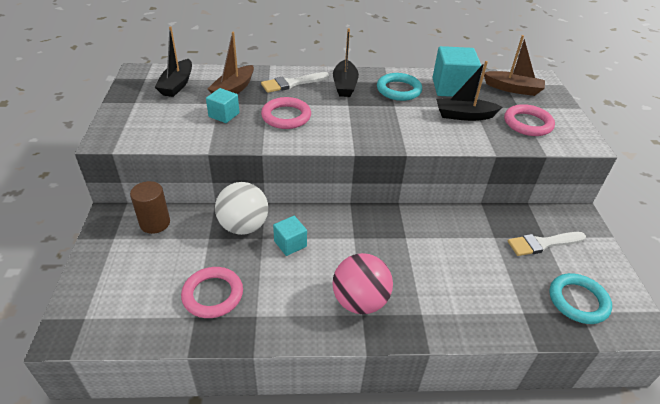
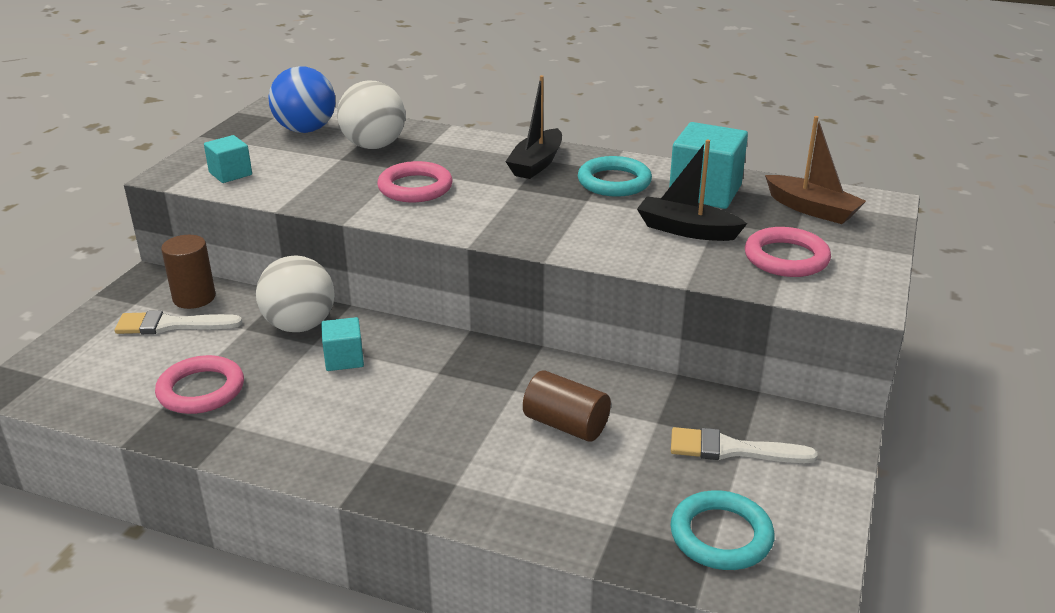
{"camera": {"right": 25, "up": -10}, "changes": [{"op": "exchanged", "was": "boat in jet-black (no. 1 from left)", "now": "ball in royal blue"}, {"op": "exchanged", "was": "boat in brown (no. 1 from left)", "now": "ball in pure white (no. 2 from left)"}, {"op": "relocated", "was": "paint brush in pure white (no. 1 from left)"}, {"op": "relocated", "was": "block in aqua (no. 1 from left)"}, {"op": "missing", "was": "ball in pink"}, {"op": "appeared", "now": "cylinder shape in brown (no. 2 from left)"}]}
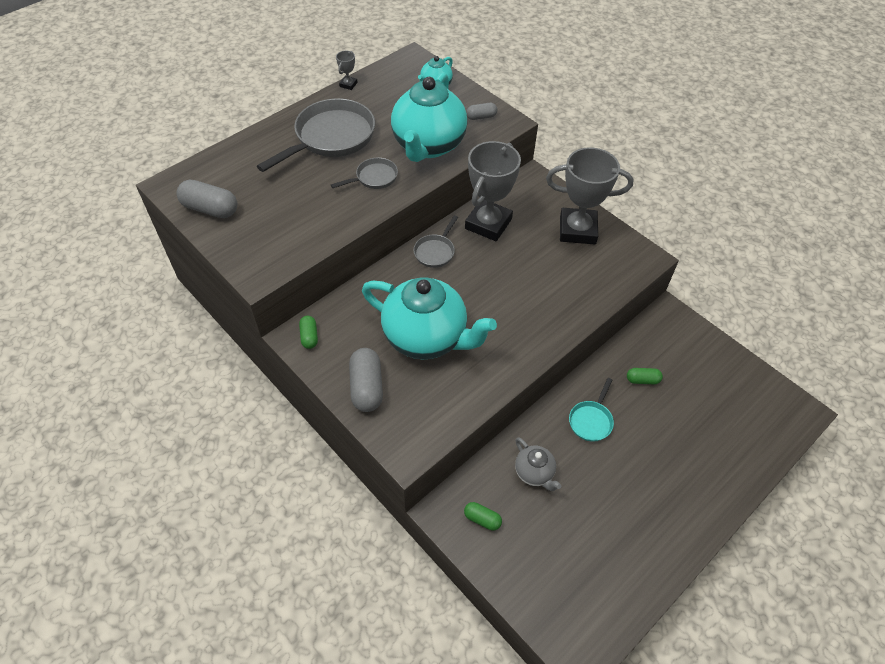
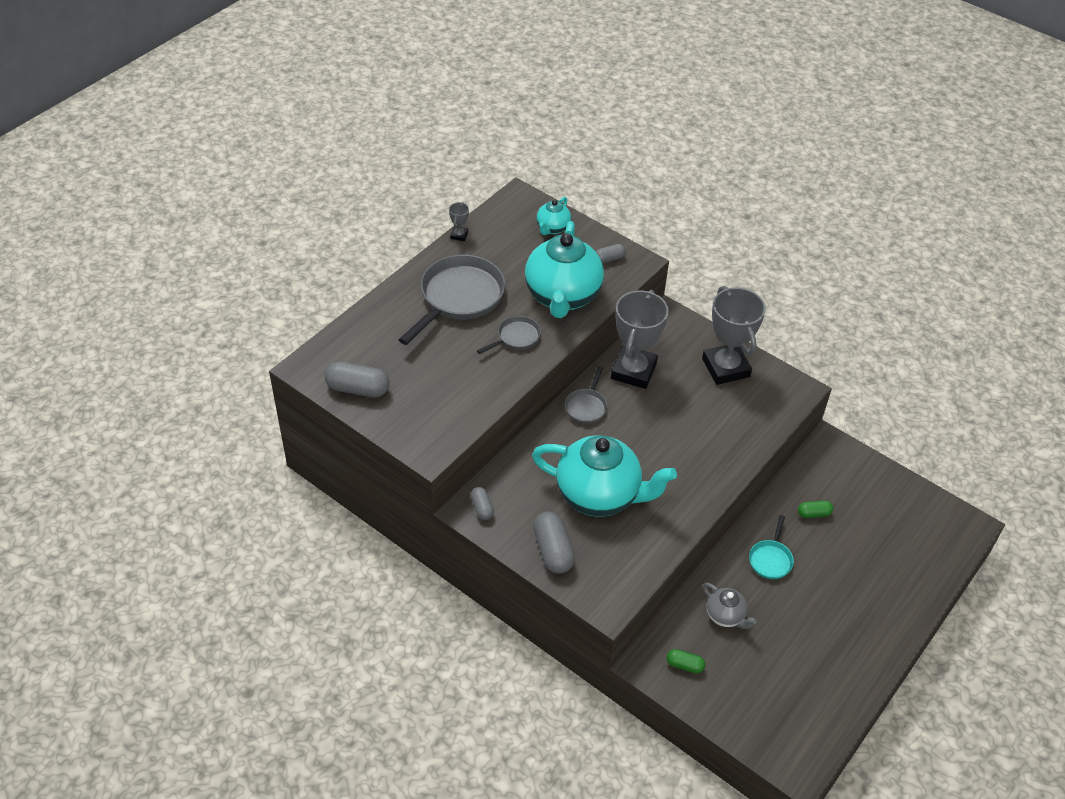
{"camera": {"right": -10, "up": -5}, "changes": [{"op": "spun", "was": "award cup in ash-grey (no. 3 from left)", "clockwise": 75}, {"op": "colour", "was": "capsule in emerald (no. 1 from left)", "now": "capsule in ash-grey (no. 2 from left)"}]}
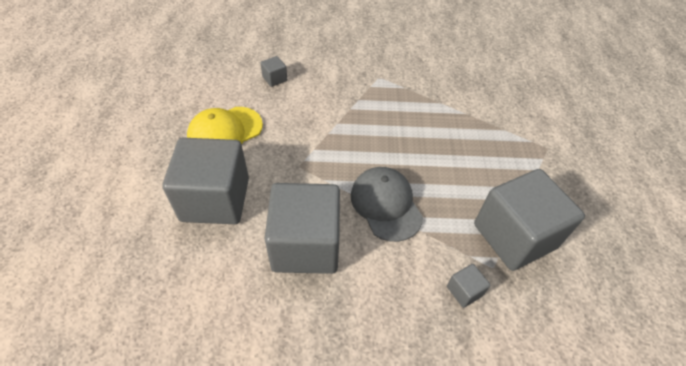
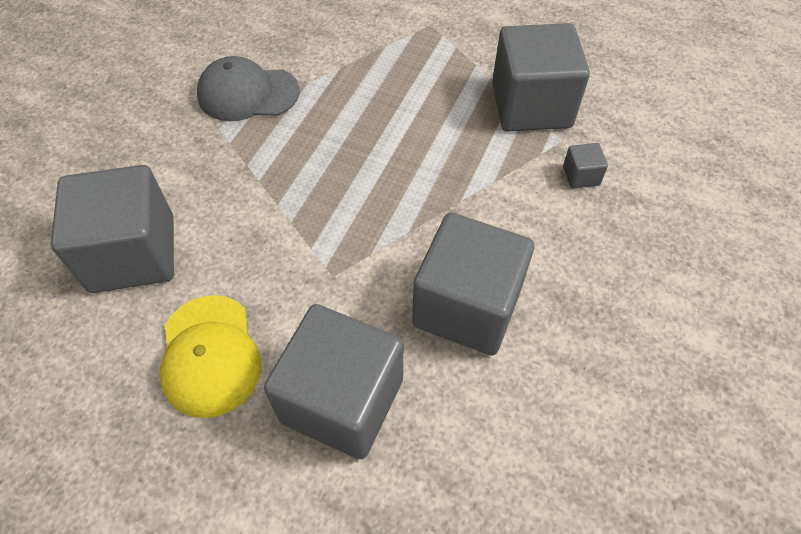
{"camera": {"right": -65, "up": 5}, "changes": [{"op": "size", "was": "block in ash-grey (no. 2 from left in the first image)", "ratio": 2.49}, {"op": "relocated", "was": "cap in ash-grey"}]}
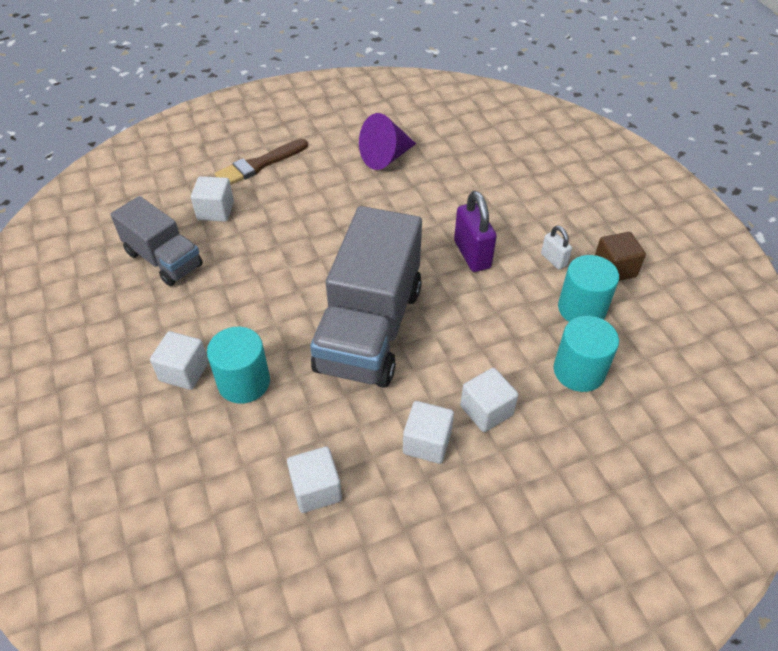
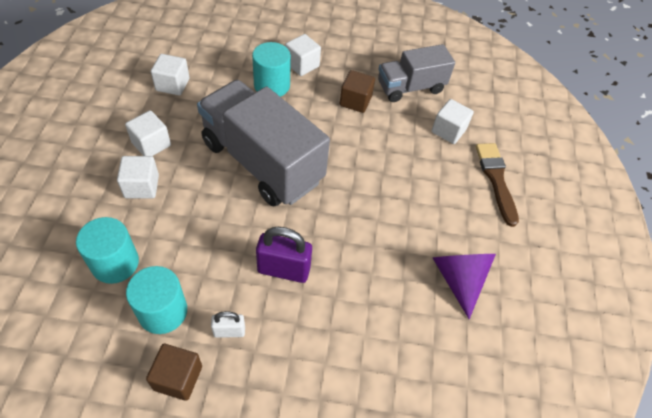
{"camera": {"right": 115, "up": 5}, "changes": [{"op": "appeared", "now": "block in brown (no. 2 from left)"}]}
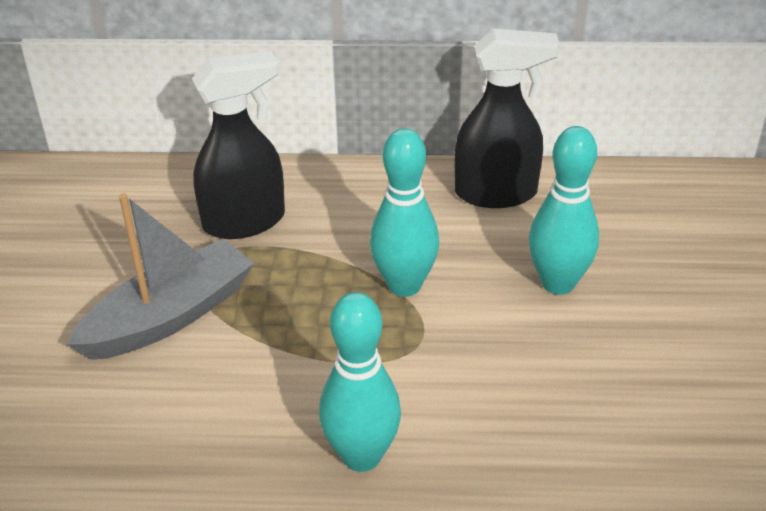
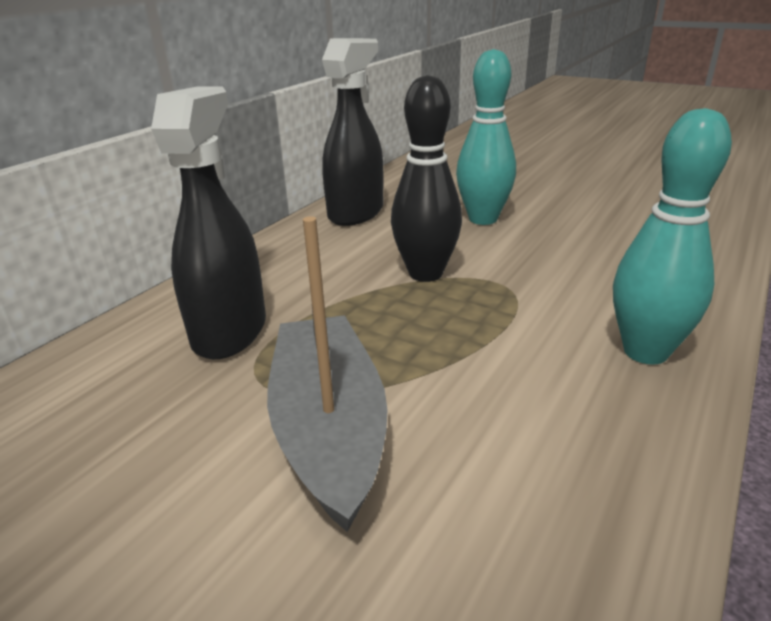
{"camera": {"right": -60, "up": -10}, "changes": [{"op": "colour", "was": "skittle in aqua (no. 2 from left)", "now": "skittle in jet-black"}]}
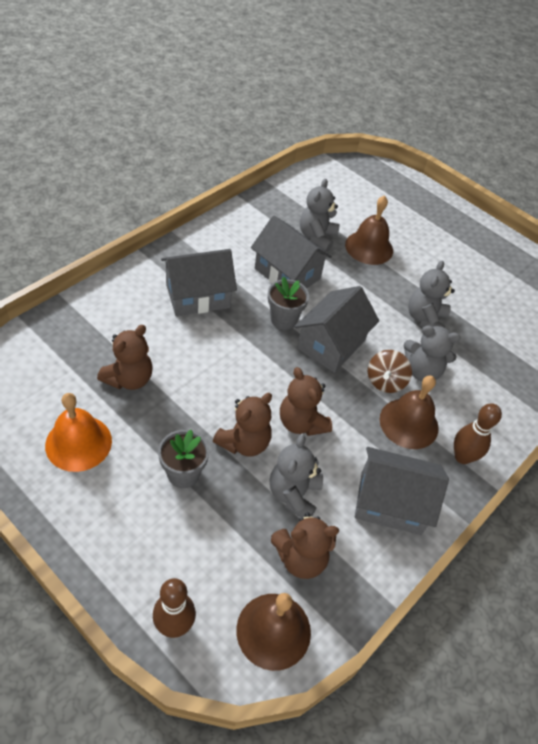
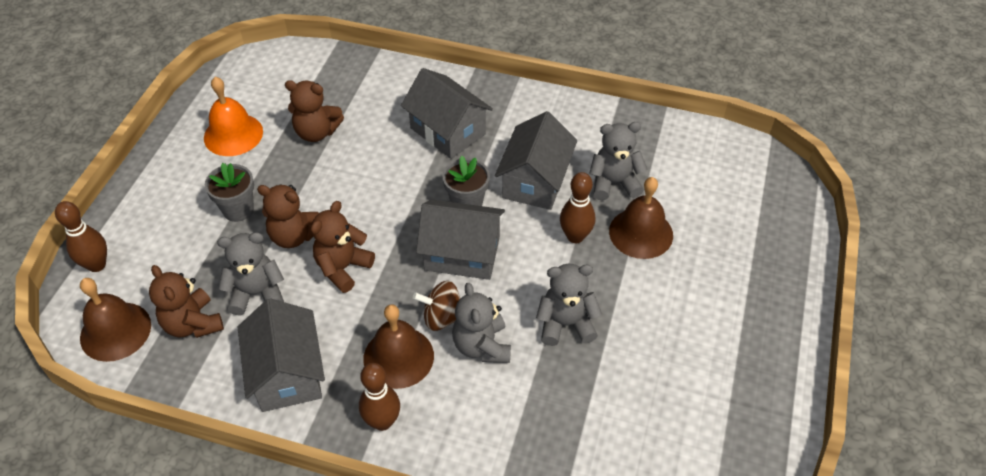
{"camera": {"right": 70, "up": 0}, "changes": [{"op": "appeared", "now": "skittle in brown (no. 3 from left)"}]}
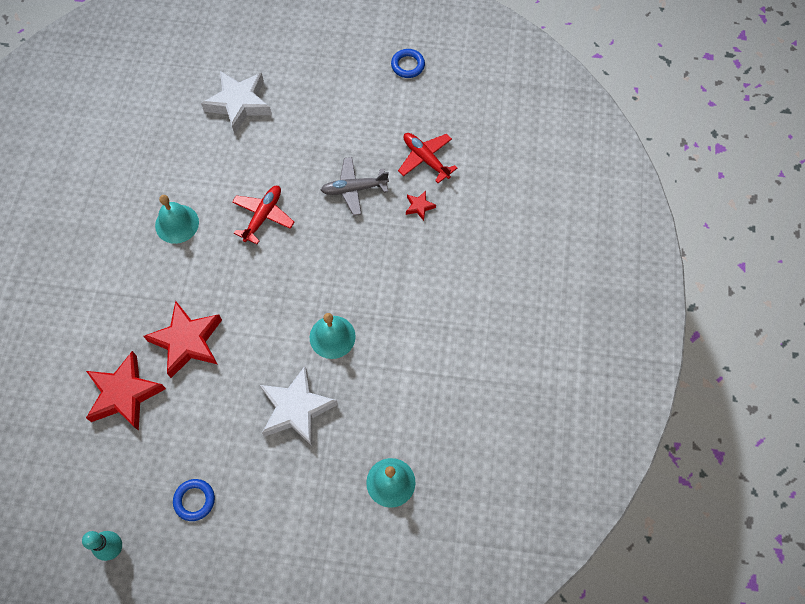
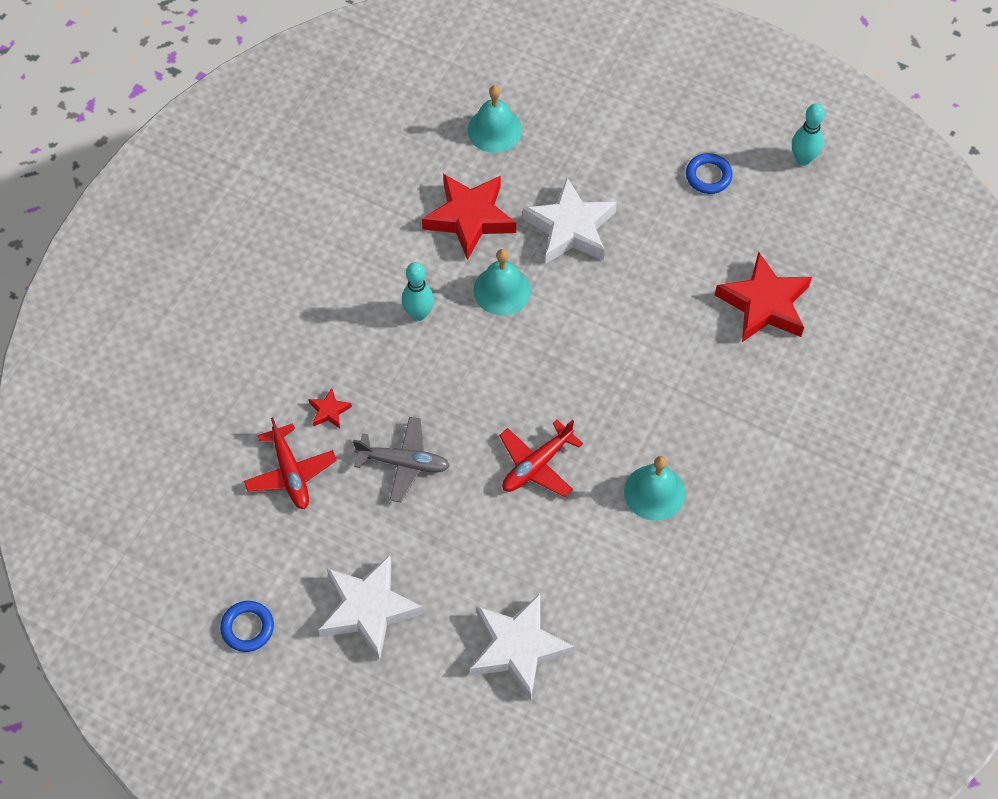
{"camera": {"right": -160, "up": -5}, "changes": [{"op": "relocated", "was": "star in red (no. 2 from left)"}, {"op": "appeared", "now": "skittle in aqua (no. 1 from left)"}, {"op": "appeared", "now": "star in pure white (no. 1 from left)"}]}
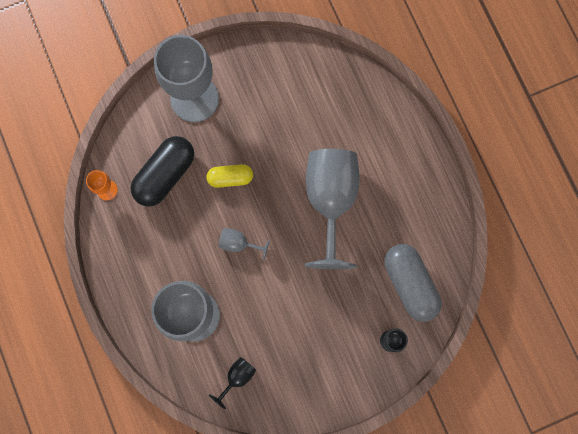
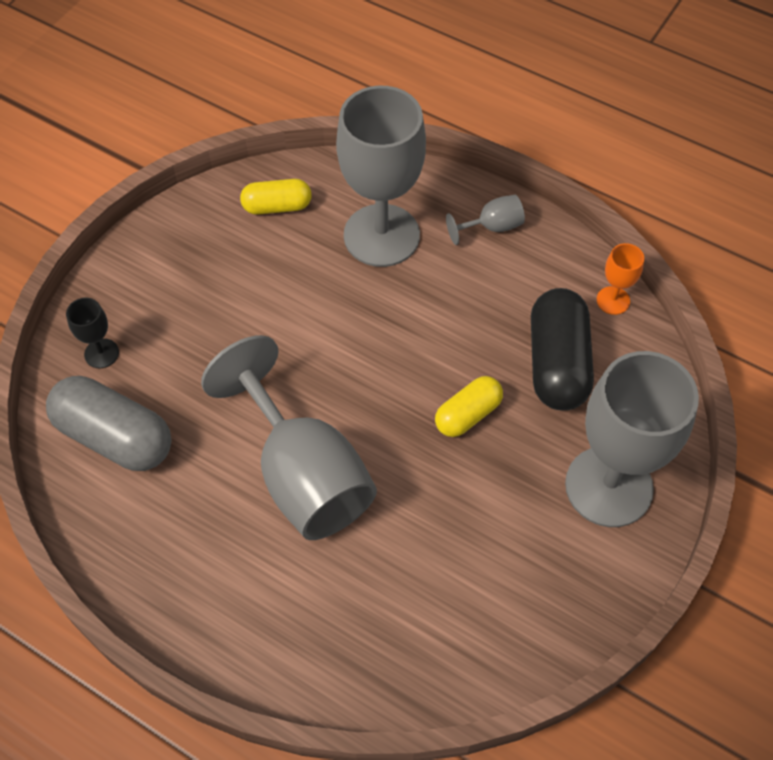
{"camera": {"right": 145, "up": -20}, "changes": [{"op": "relocated", "was": "goblet in ash-grey (no. 3 from left)"}, {"op": "exchanged", "was": "goblet in jet-black (no. 1 from left)", "now": "capsule in golden (no. 1 from left)"}]}
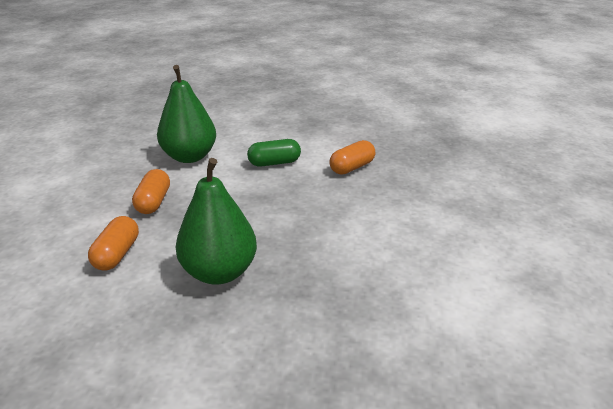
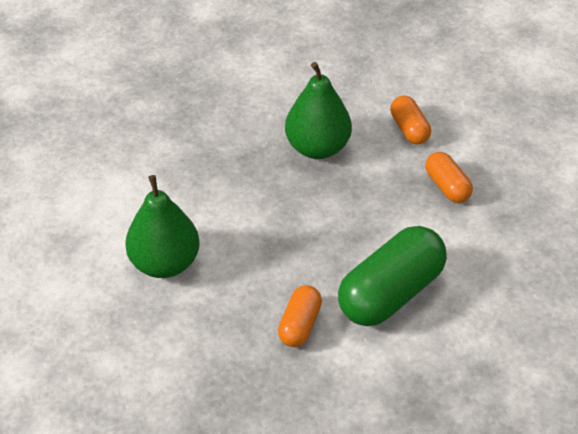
{"camera": {"right": 150, "up": 15}, "changes": [{"op": "relocated", "was": "pear in emerald (no. 1 from left)"}, {"op": "size", "was": "capsule in emerald", "ratio": 1.91}]}
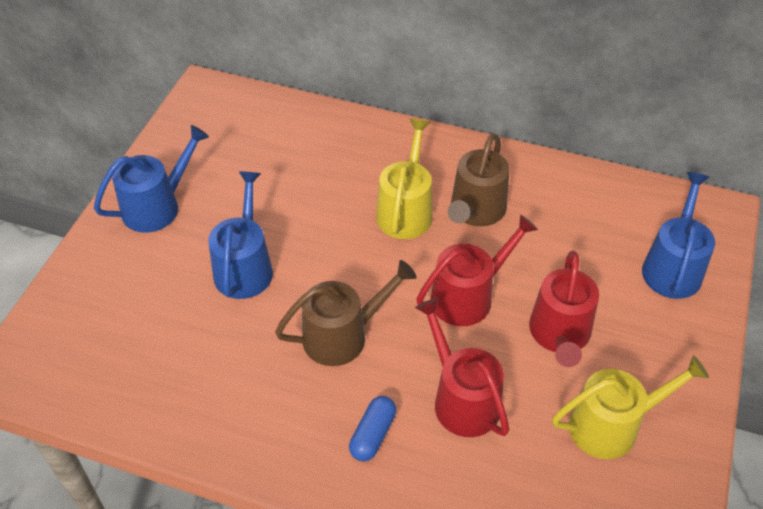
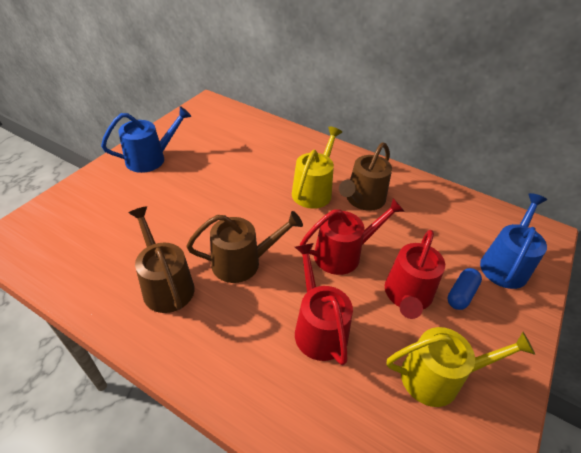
{"camera": {"right": 10, "up": -5}, "changes": [{"op": "missing", "was": "watering pot in royal blue (no. 2 from left)"}, {"op": "relocated", "was": "capsule in royal blue"}, {"op": "appeared", "now": "watering pot in brown (no. 1 from left)"}]}
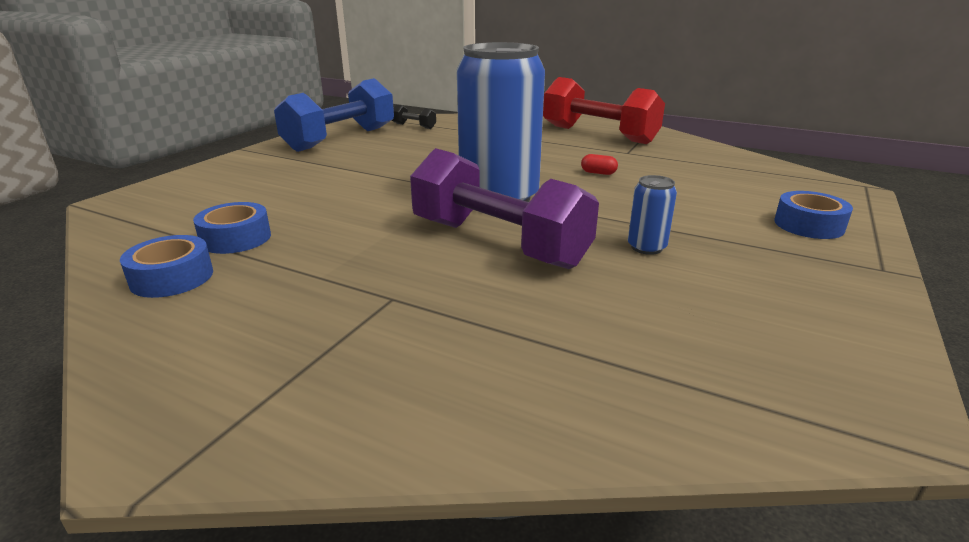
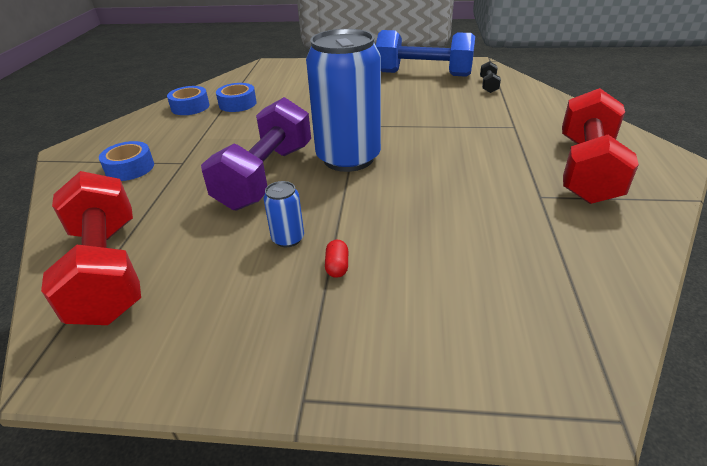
{"camera": {"right": 70, "up": 10}, "changes": [{"op": "relocated", "was": "capsule in red"}, {"op": "relocated", "was": "sticky tape in royal blue (no. 3 from left in the first image)", "now": "sticky tape in royal blue (no. 1 from left)"}, {"op": "appeared", "now": "hand weight in red (no. 1 from left)"}]}
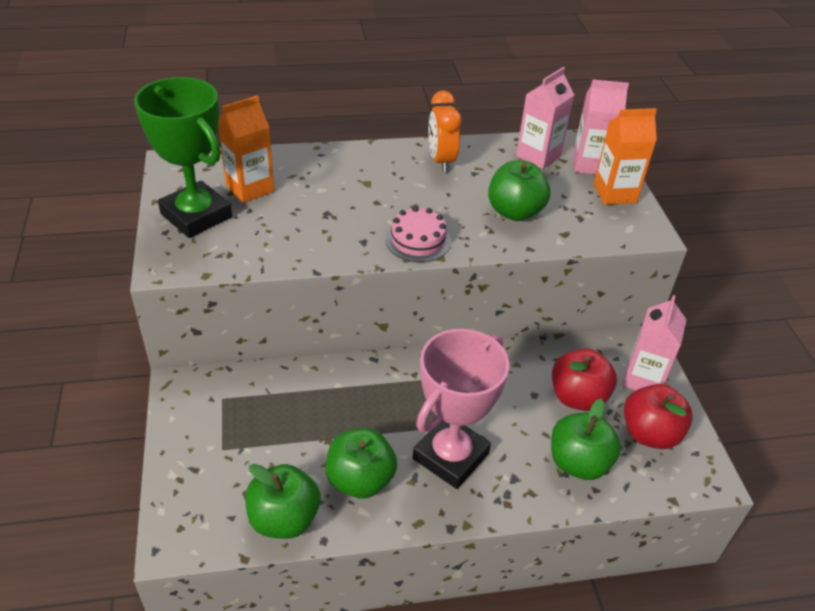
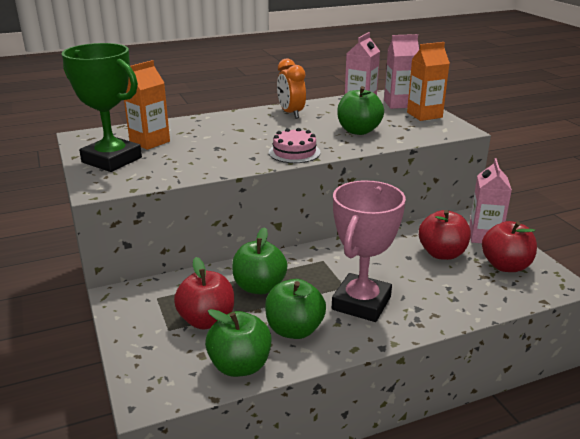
{"camera": {"right": -10, "up": -15}, "changes": [{"op": "relocated", "was": "apple in emerald (no. 4 from left in the first image)", "now": "apple in emerald (no. 2 from left)"}, {"op": "appeared", "now": "apple in red (no. 1 from left)"}]}
